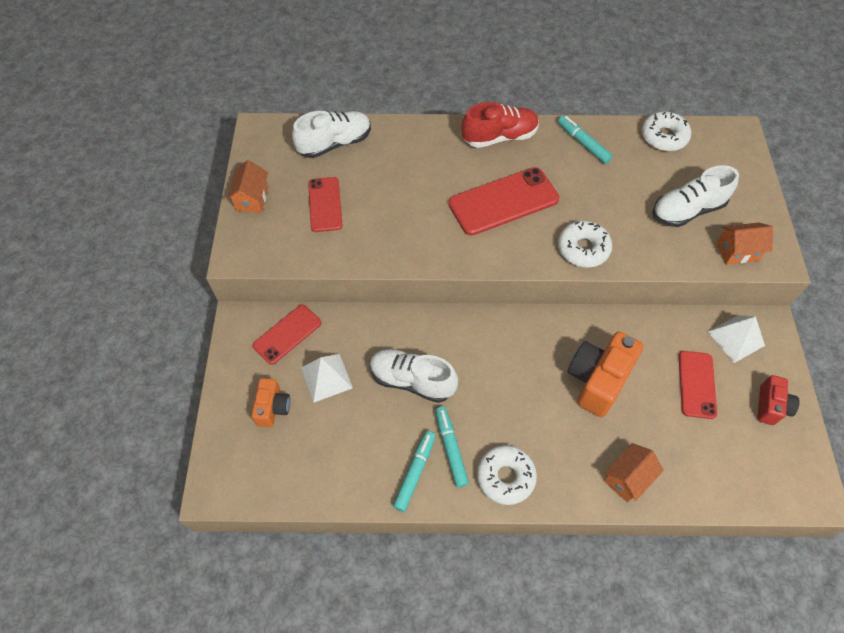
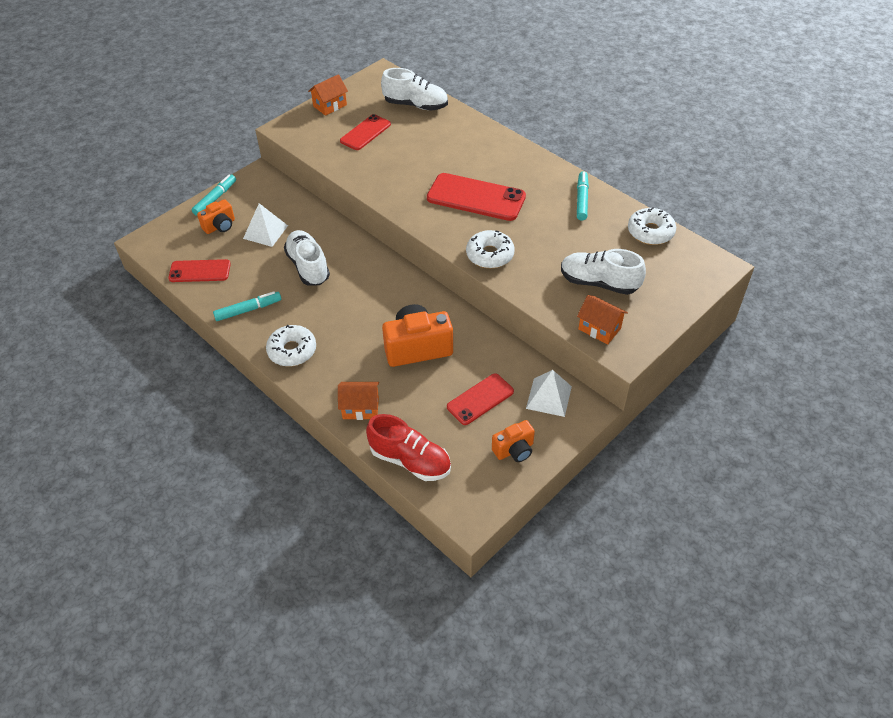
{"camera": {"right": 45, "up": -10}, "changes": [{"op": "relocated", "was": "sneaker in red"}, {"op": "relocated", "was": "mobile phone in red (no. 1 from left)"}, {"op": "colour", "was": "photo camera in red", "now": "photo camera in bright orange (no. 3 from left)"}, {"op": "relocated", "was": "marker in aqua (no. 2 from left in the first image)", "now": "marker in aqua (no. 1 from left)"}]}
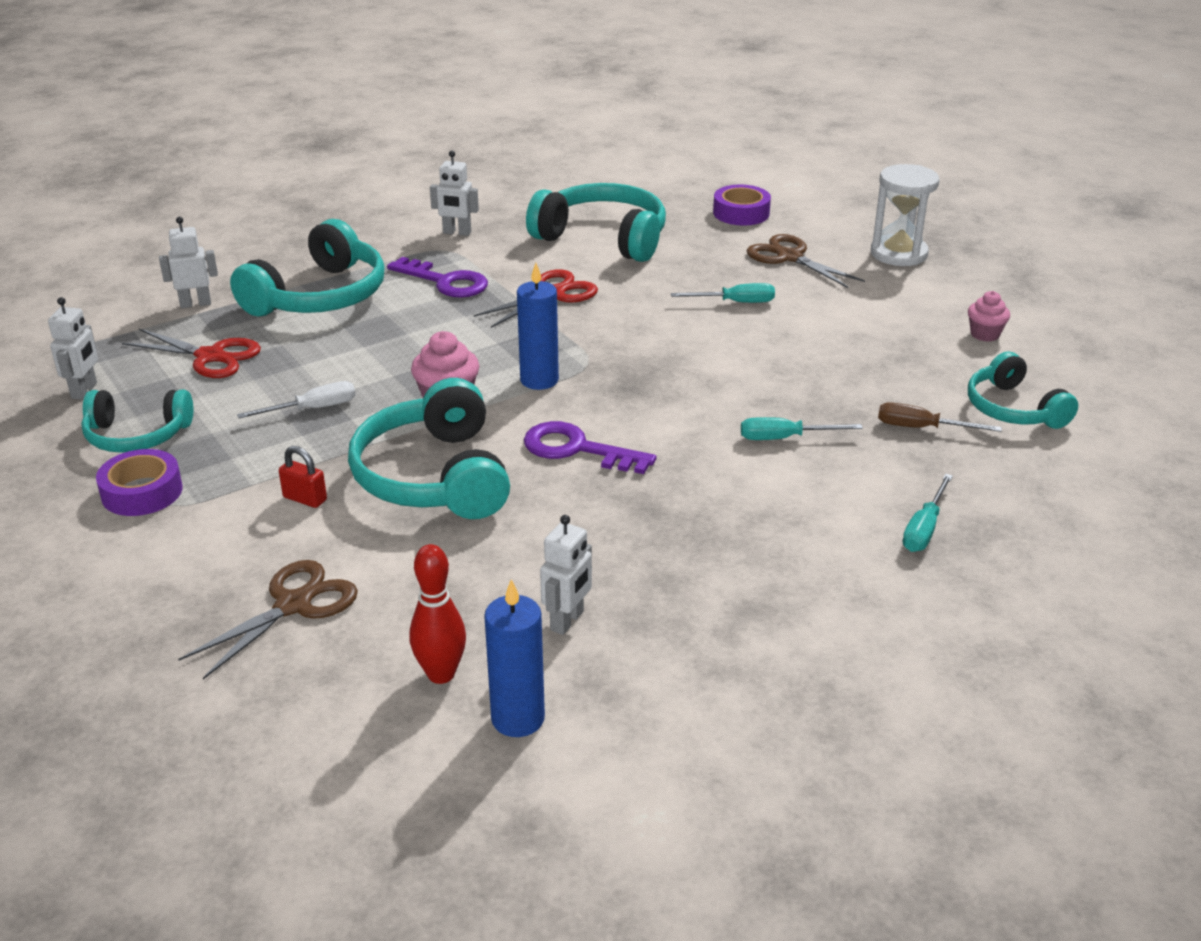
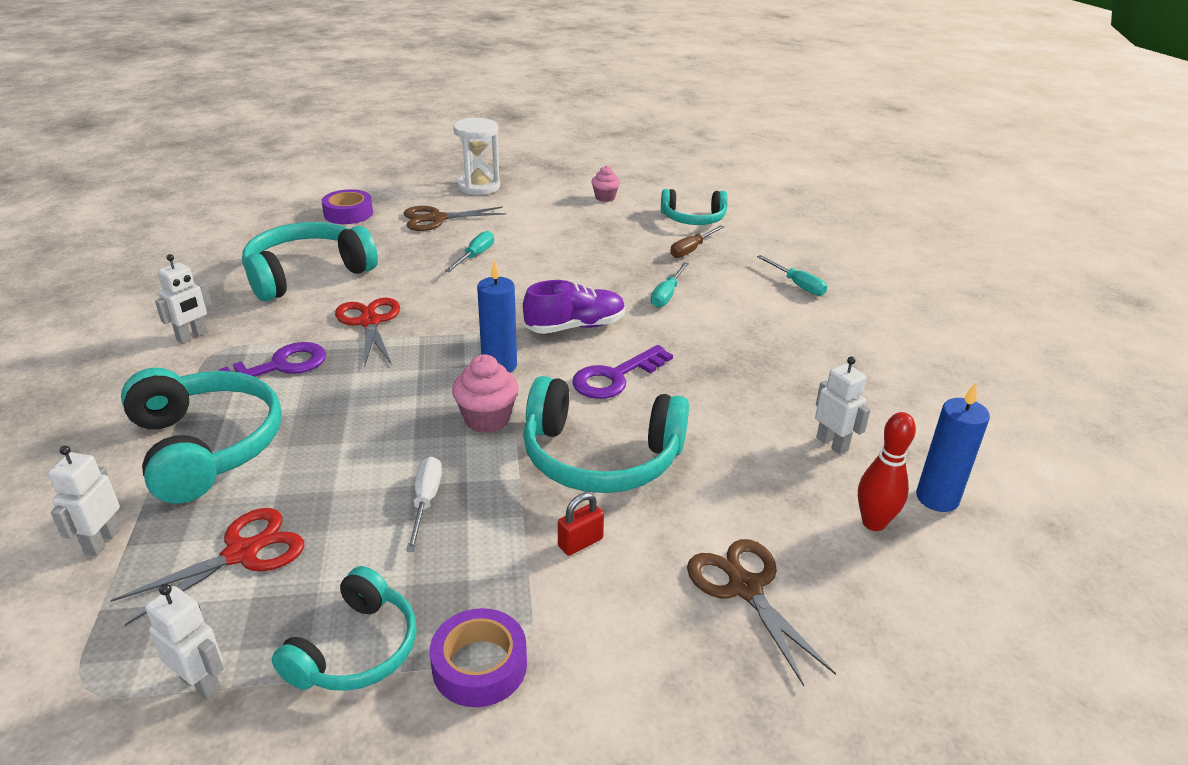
{"camera": {"right": -65, "up": 0}, "changes": [{"op": "appeared", "now": "sneaker in violet"}]}
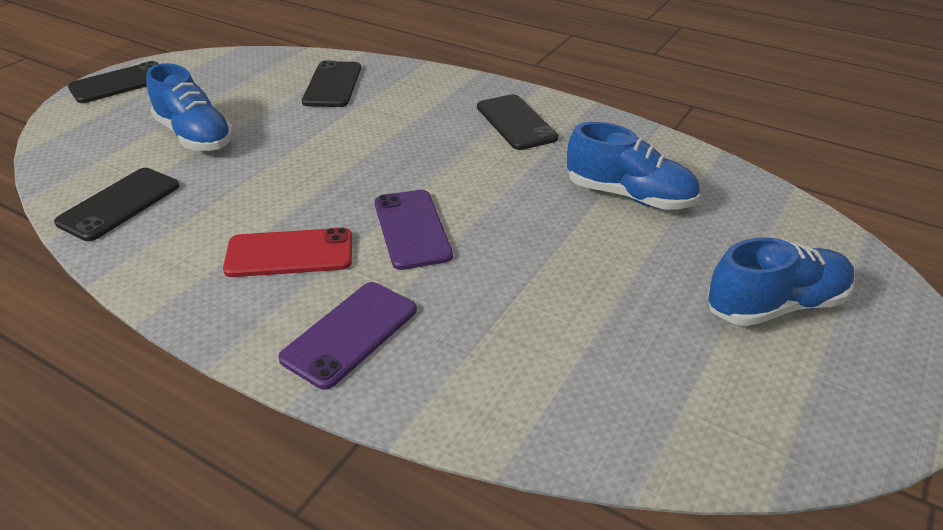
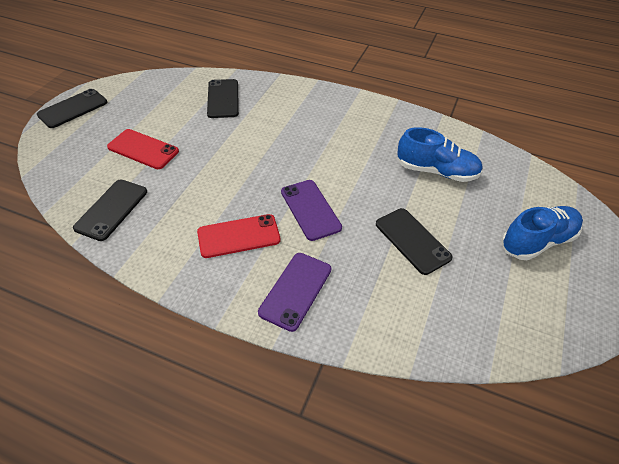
{"camera": {"right": -10, "up": 10}, "changes": [{"op": "exchanged", "was": "sneaker in royal blue (no. 1 from left)", "now": "mobile phone in red (no. 1 from left)"}, {"op": "relocated", "was": "mobile phone in jet-black (no. 4 from left)"}]}
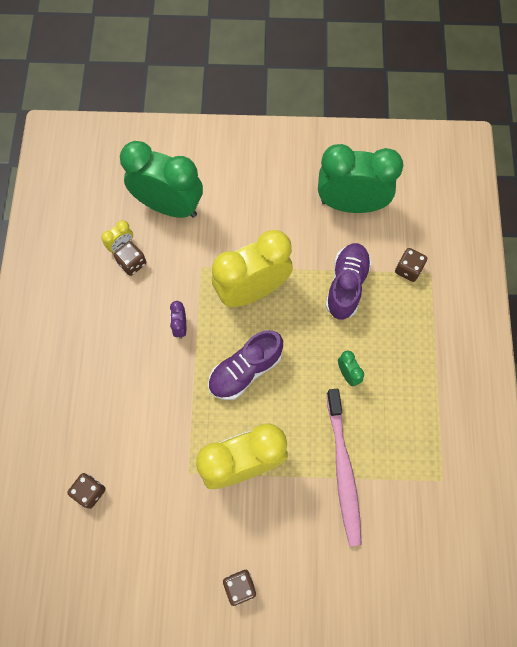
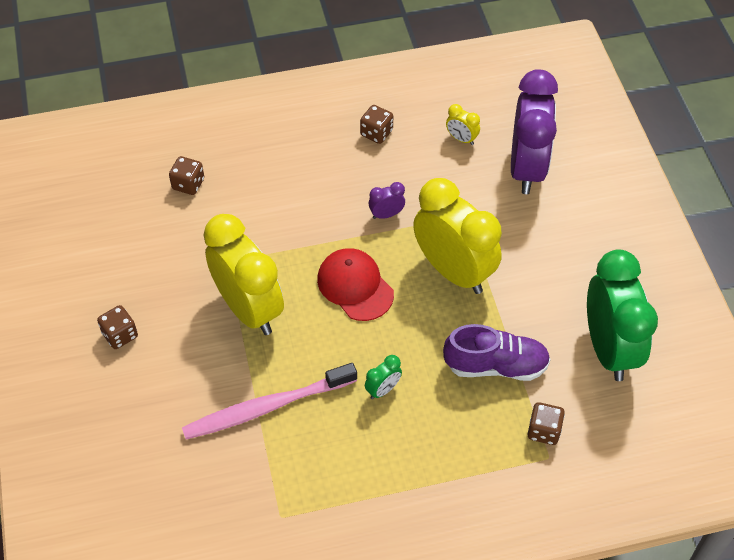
{"camera": {"right": 75, "up": -15}, "changes": [{"op": "colour", "was": "clock in emerald (no. 1 from left)", "now": "clock in violet (no. 2 from left)"}, {"op": "relocated", "was": "die in brown (no. 2 from left in the first image)", "now": "die in brown (no. 3 from left)"}, {"op": "exchanged", "was": "sneaker in violet (no. 1 from left)", "now": "cap in red"}]}
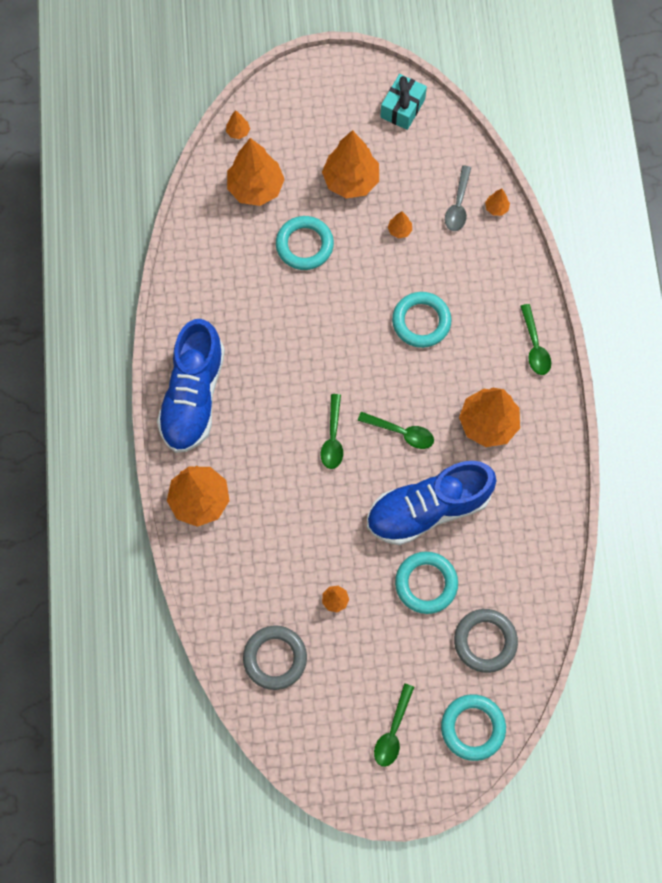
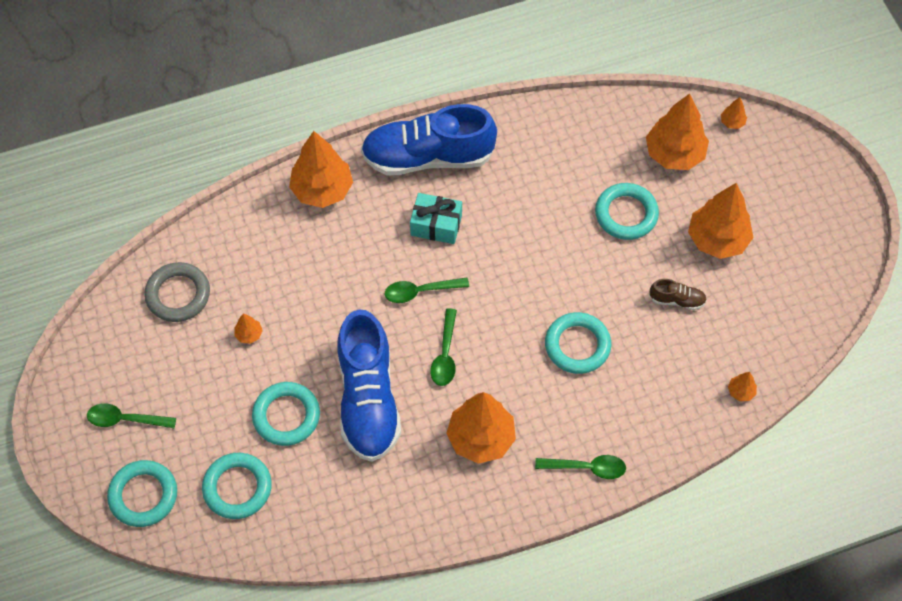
{"camera": {"right": 75, "up": -10}, "changes": [{"op": "relocated", "was": "present in aqua"}, {"op": "missing", "was": "spoon in ash-grey"}, {"op": "exchanged", "was": "tree in bright orange (no. 6 from left)", "now": "sneaker in brown"}, {"op": "spun", "was": "spoon in emerald (no. 4 from left)", "clockwise": -150}, {"op": "spun", "was": "sneaker in royal blue (no. 2 from left in the first image)", "clockwise": -150}, {"op": "colour", "was": "hoop in ash-grey (no. 2 from left)", "now": "hoop in aqua (no. 2 from left)"}]}
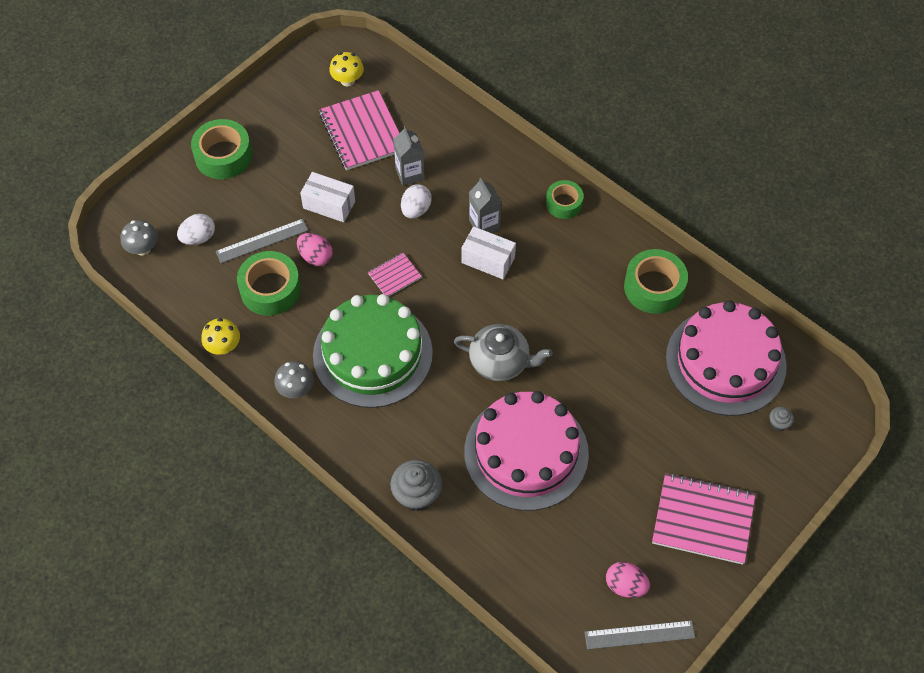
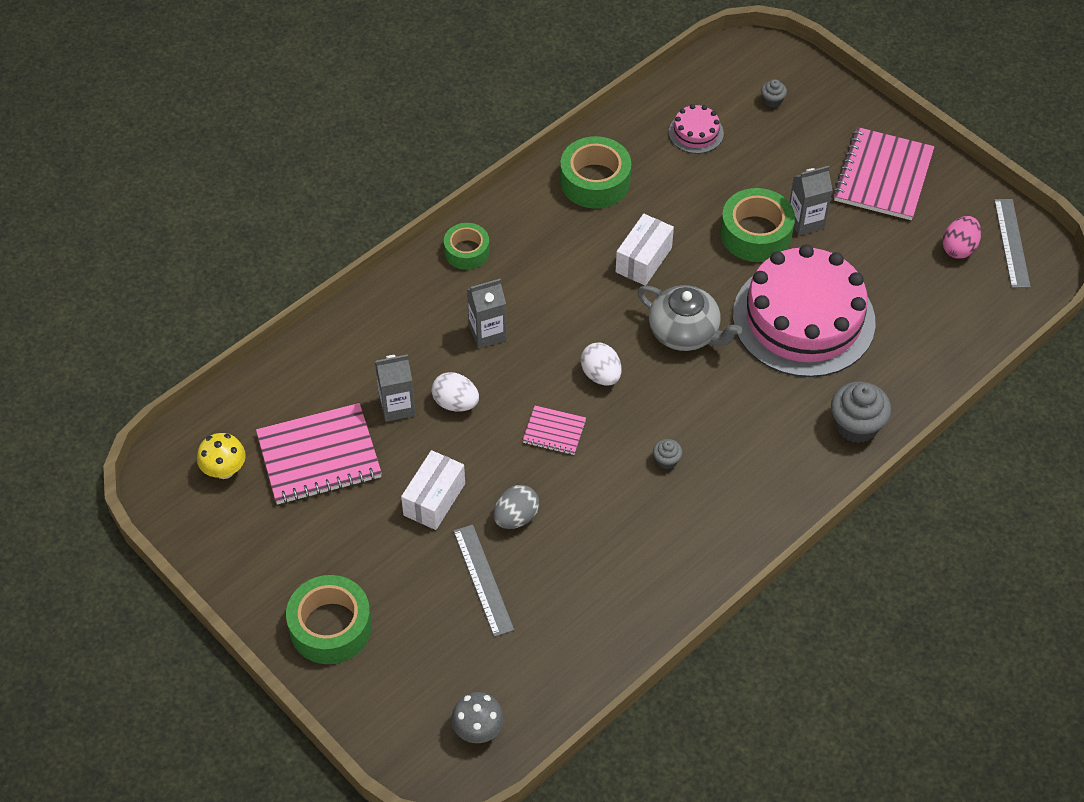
{"camera": {"right": -85, "up": -5}, "changes": [{"op": "relocated", "was": "toy egg in pure white (no. 1 from left in the first image)", "now": "toy egg in pure white (no. 2 from left)"}, {"op": "relocated", "was": "package in pure white (no. 2 from left)"}, {"op": "colour", "was": "toy egg in pink (no. 1 from left)", "now": "toy egg in ash-grey"}, {"op": "relocated", "was": "sticky tape in emerald (no. 2 from left in the first image)", "now": "sticky tape in emerald (no. 4 from left)"}, {"op": "spun", "was": "exercise book in pink (no. 2 from left)", "clockwise": -45}, {"op": "exchanged", "was": "cake in emerald", "now": "muffin in ash-grey (no. 1 from left)"}, {"op": "size", "was": "cake in pink (no. 2 from left in the first image)", "ratio": 0.42}, {"op": "missing", "was": "toadstool in golden (no. 1 from left)"}, {"op": "spun", "was": "china teapot in ash-grey", "clockwise": 105}, {"op": "missing", "was": "toadstool in ash-grey (no. 2 from left)"}, {"op": "appeared", "now": "milk carton in ash-grey (no. 3 from left)"}]}
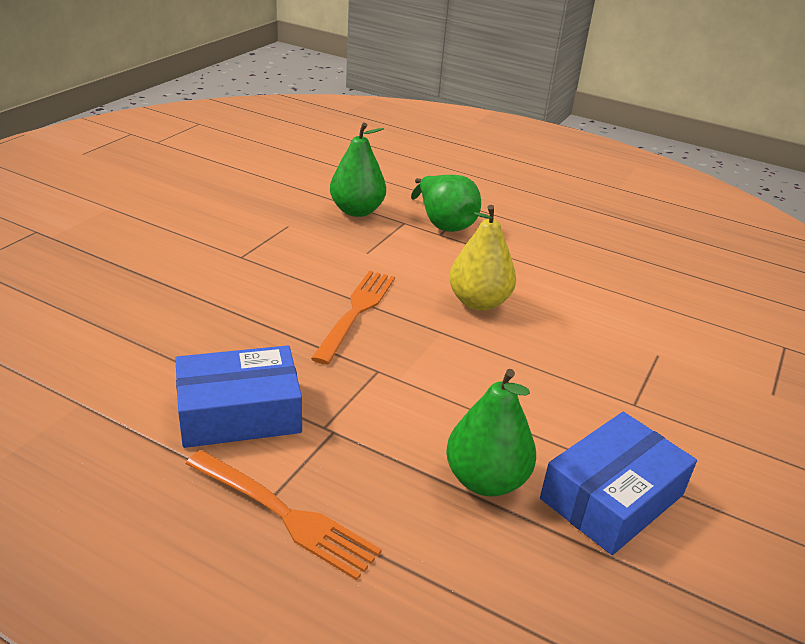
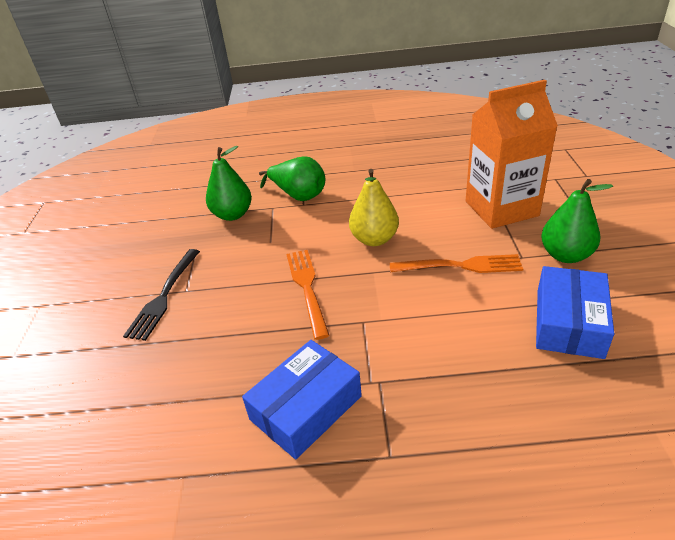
{"camera": {"right": -25, "up": 5}, "changes": [{"op": "relocated", "was": "pear in emerald (no. 3 from left)"}, {"op": "relocated", "was": "table fork in bright orange (no. 1 from left in the first image)", "now": "table fork in bright orange (no. 2 from left)"}, {"op": "appeared", "now": "milk carton in bright orange"}, {"op": "appeared", "now": "table fork in jet-black"}]}
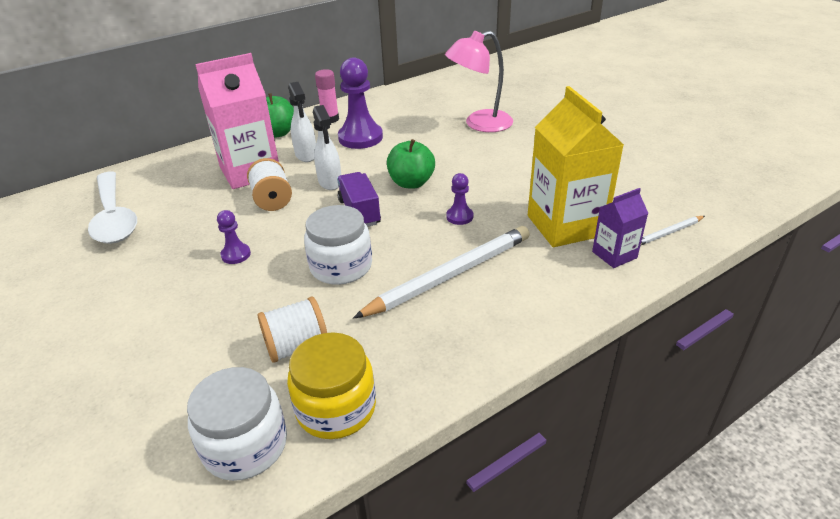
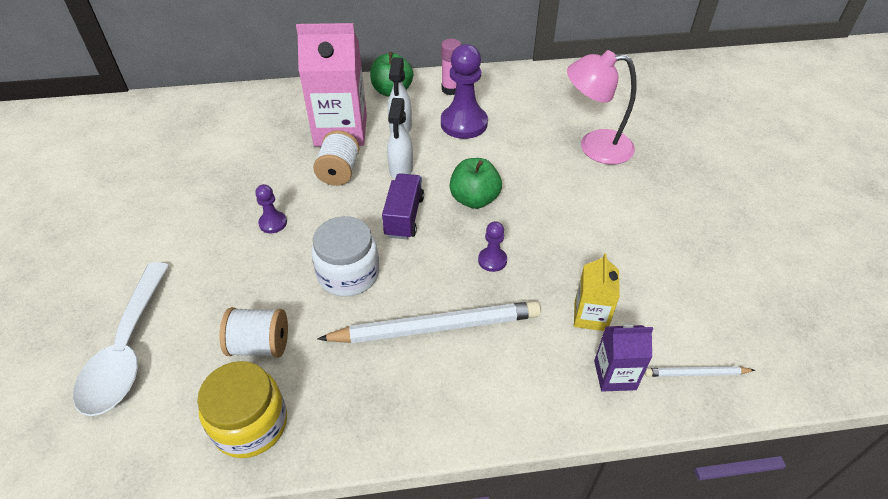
{"camera": {"right": 25, "up": 10}, "changes": [{"op": "size", "was": "milk carton in golden", "ratio": 0.51}, {"op": "relocated", "was": "spoon in pure white"}, {"op": "missing", "was": "jam jar in pure white (no. 1 from left)"}]}
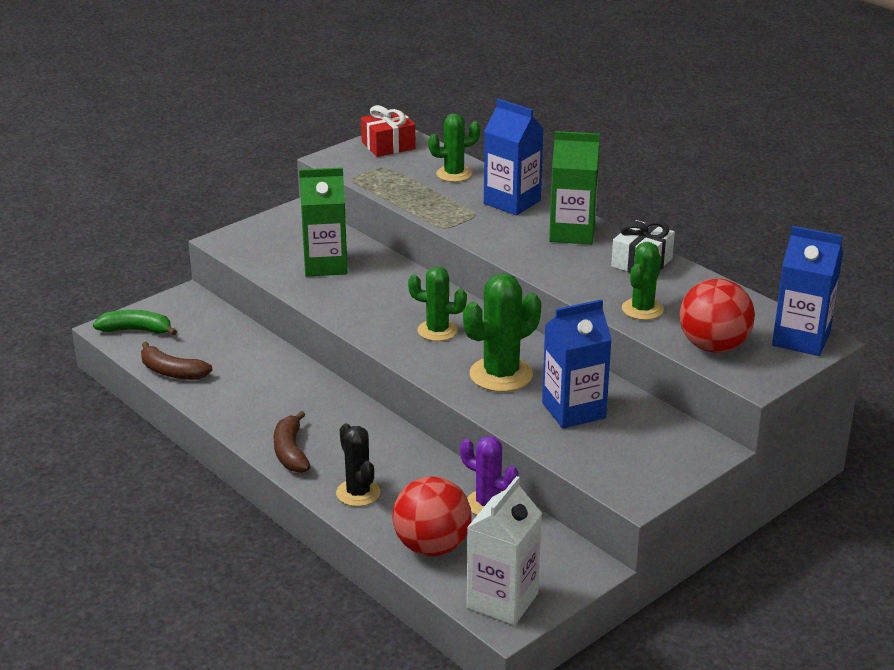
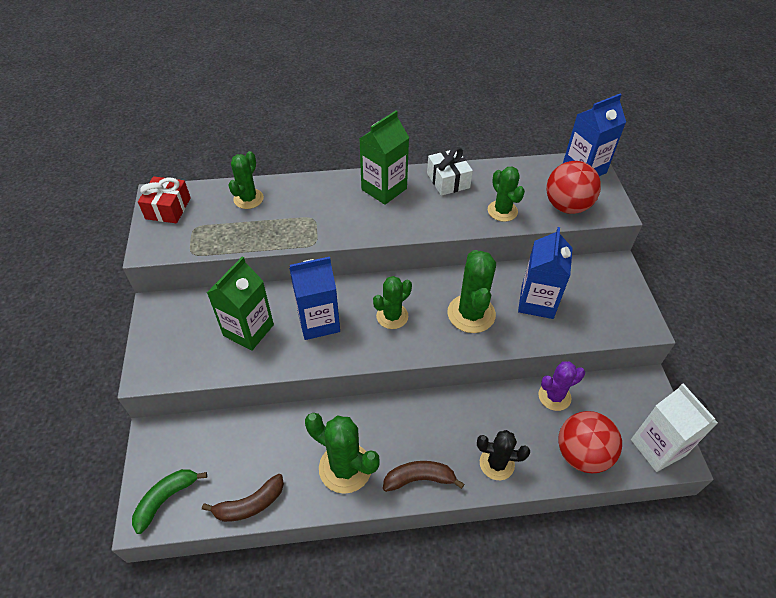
{"camera": {"right": -55, "up": 20}, "changes": [{"op": "relocated", "was": "milk carton in royal blue (no. 1 from left)"}, {"op": "spun", "was": "toy banana in brown (no. 2 from left)", "clockwise": 150}, {"op": "appeared", "now": "cactus in emerald (no. 2 from left)"}]}
